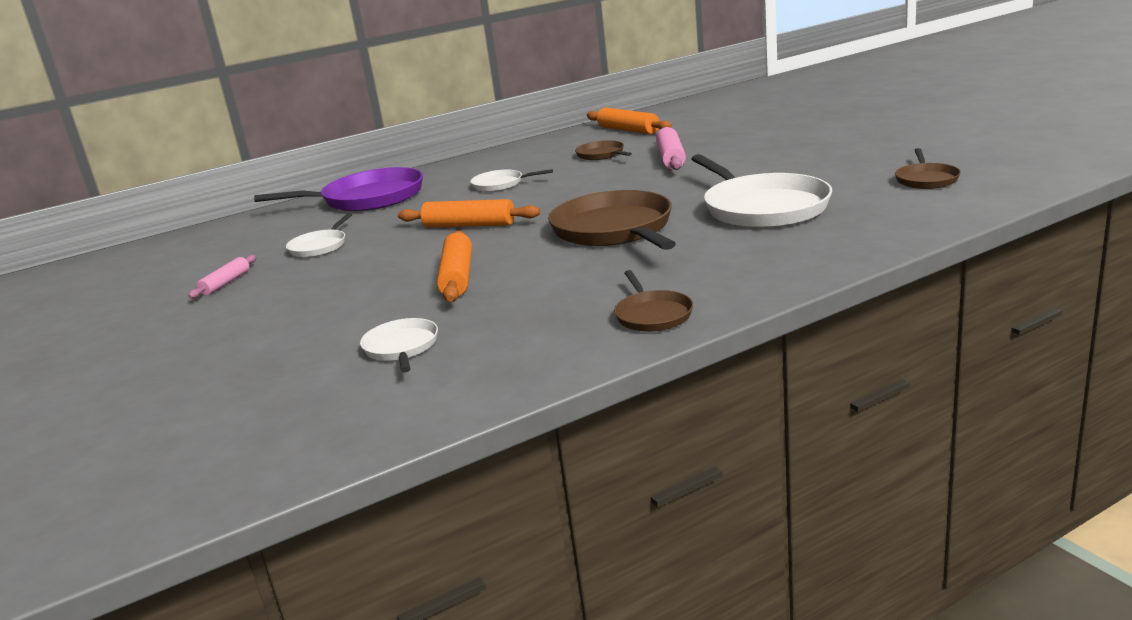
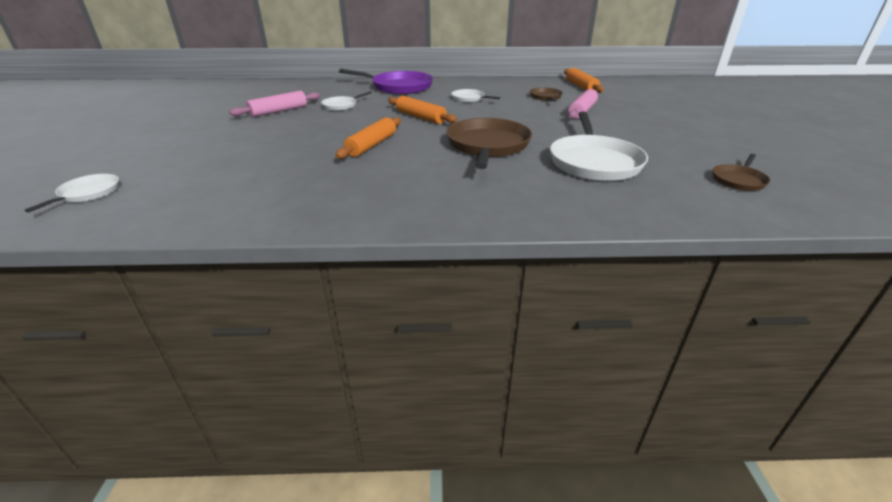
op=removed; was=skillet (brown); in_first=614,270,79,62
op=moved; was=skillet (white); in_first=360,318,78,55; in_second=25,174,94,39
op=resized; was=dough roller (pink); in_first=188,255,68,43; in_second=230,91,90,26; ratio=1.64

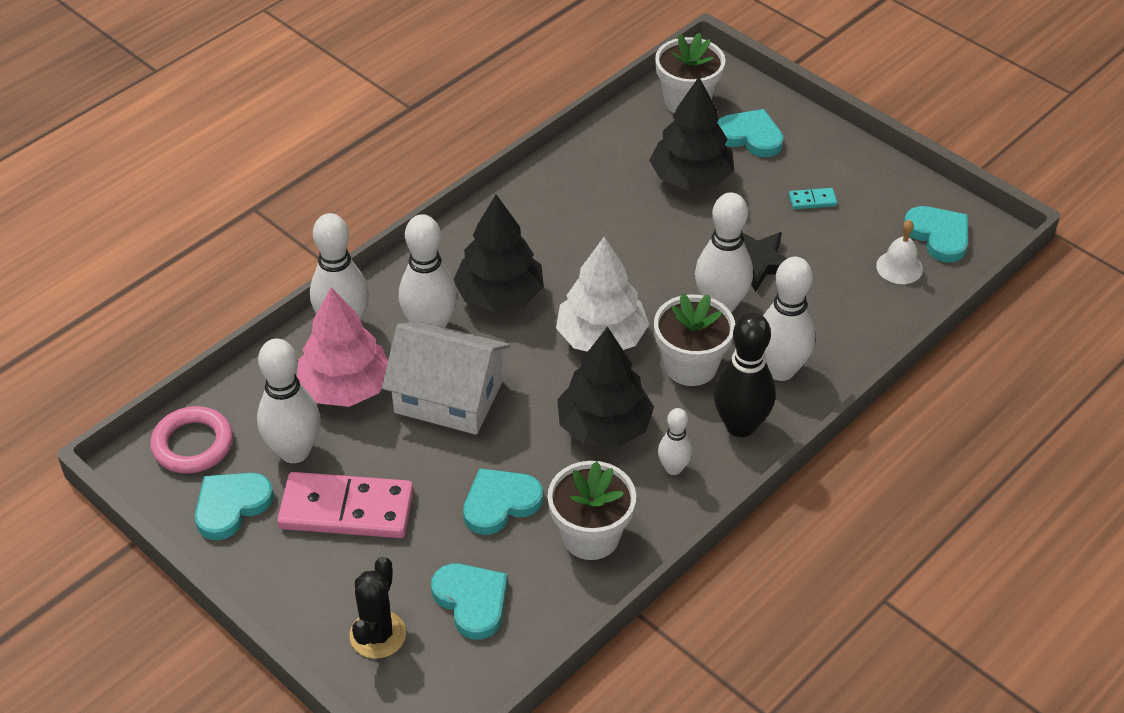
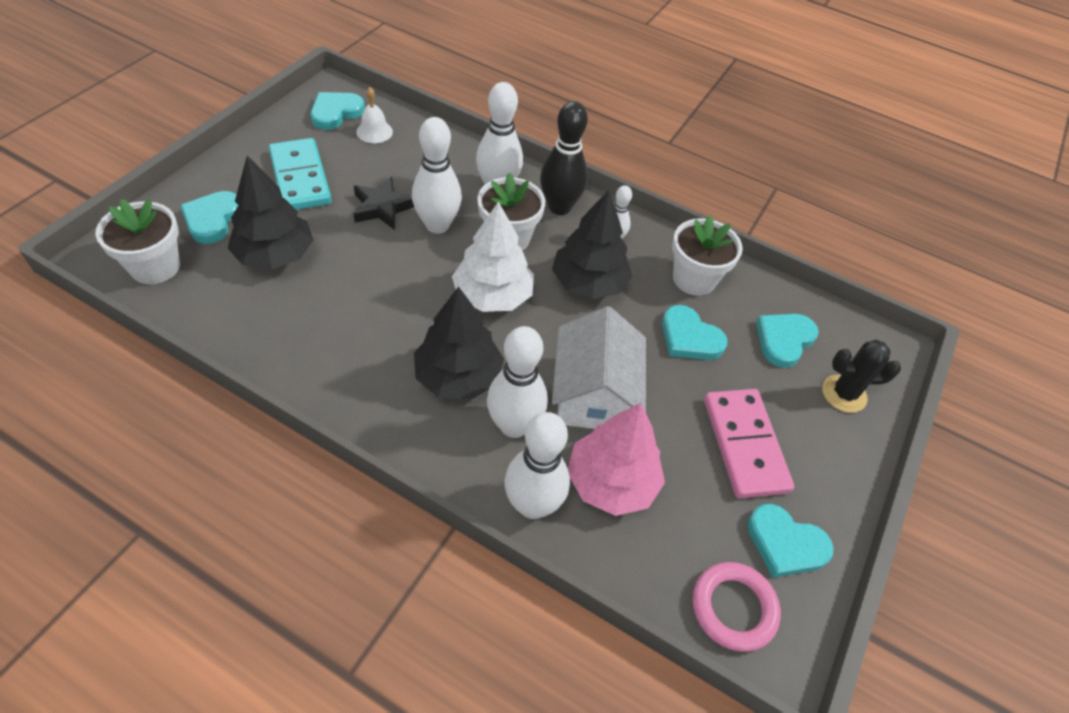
op=removed; was=tenpin (white); in_first=257,339,63,124
op=resized; was=domino tile (turquoise); in_first=789,188,48,21; in_second=269,138,63,72; ratio=2.4

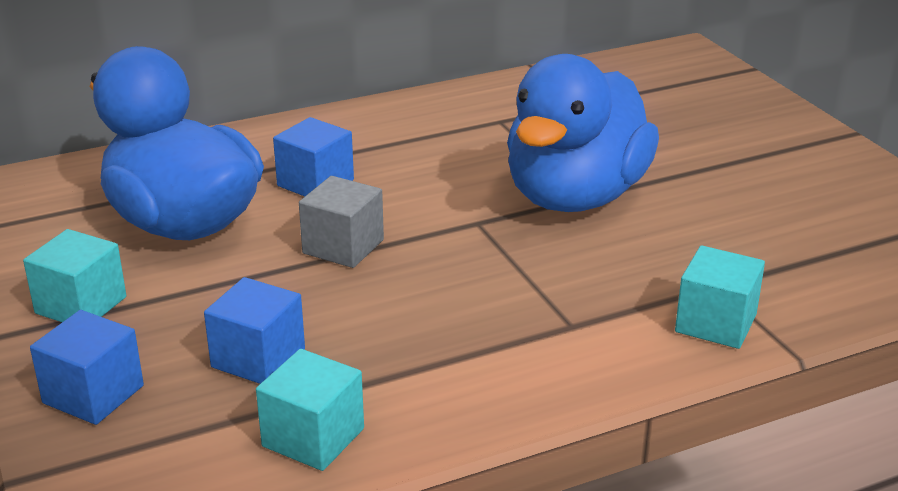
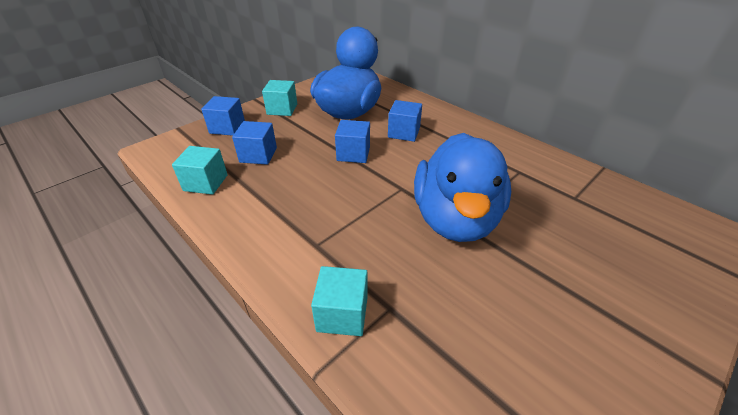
op=recoloured; was=block (ash-grey); now=block (cobalt); in_first=299,176,85,92; in_second=335,120,35,43
op=turned; was=duck (cobalt); in_first=507,54,152,158; in_second=414,133,97,109; clockwise=-90

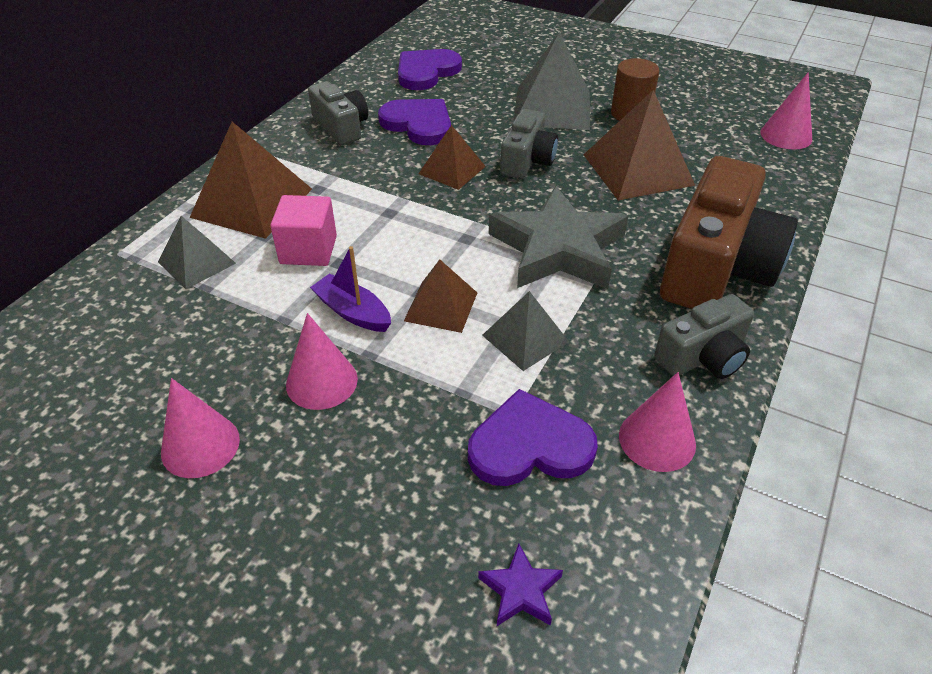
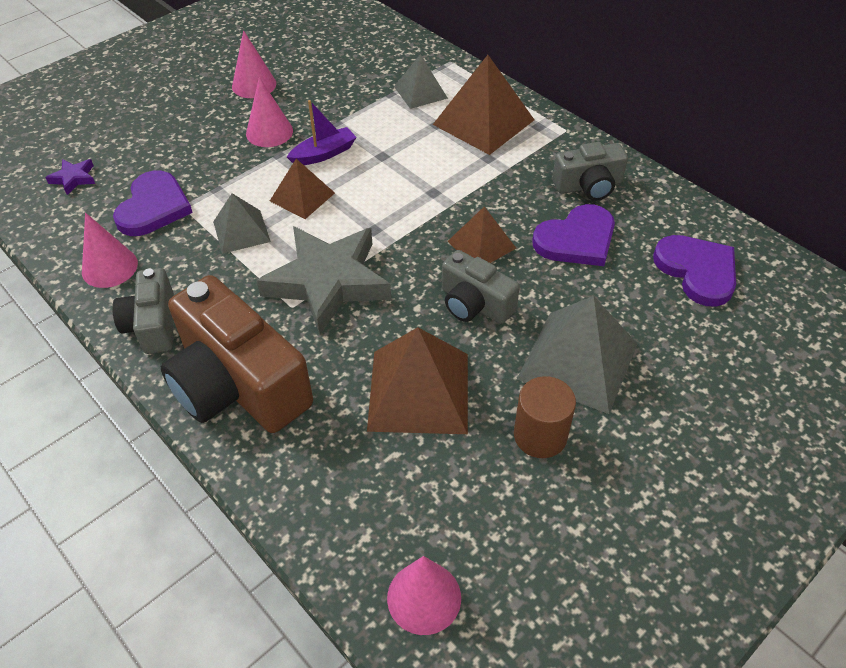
op=removed; was=block (pink); in_first=270,195,67,71

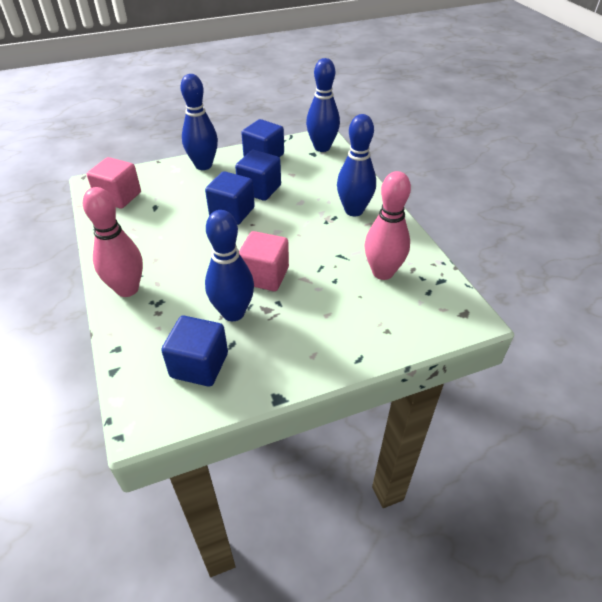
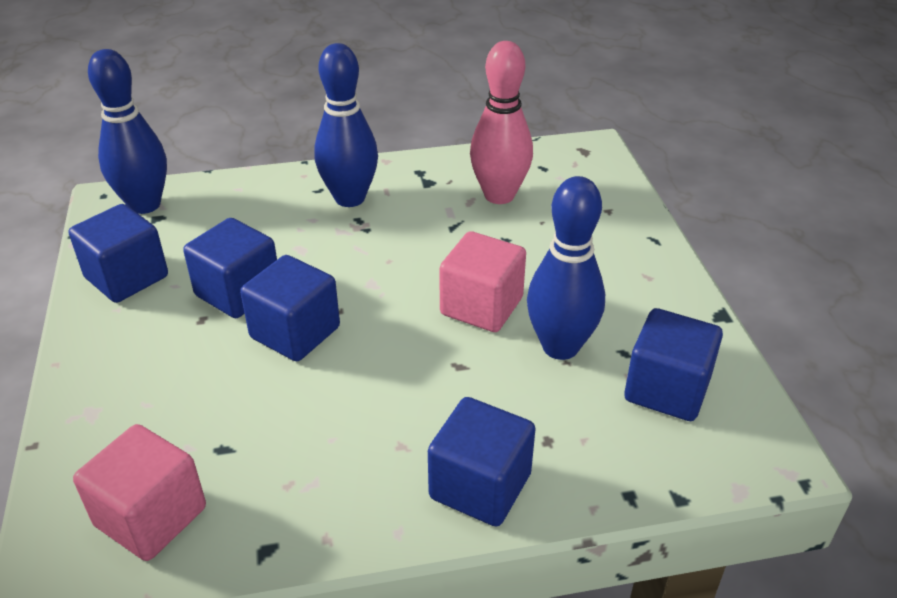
op=removed; was=tenpin (cobalt); in_first=180,74,38,96
op=replaced; was=tenpin (pink); now=block (cobalt); in_first=83,187,60,110; in_second=428,397,108,130

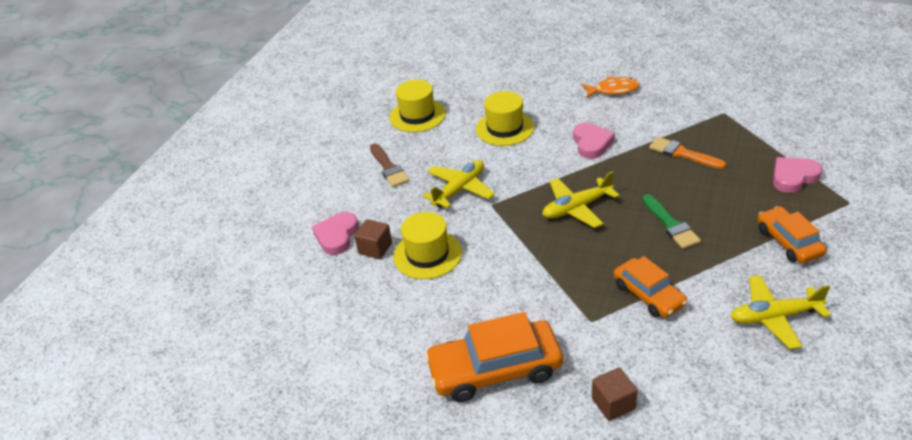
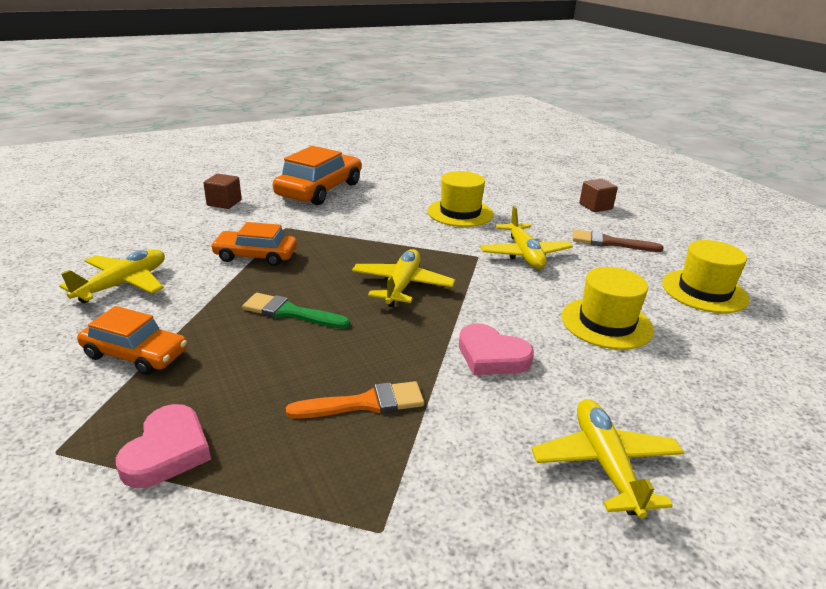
op=removed; was=heart shape (pink); in_first=312,212,47,43
op=moved; was=block (brown); in_first=354,219,38,40; in_second=579,179,39,33
op=replaced; was=toy fish (orange-coloured); now=toy plane (golden); in_first=581,77,59,21; in_second=531,399,153,119

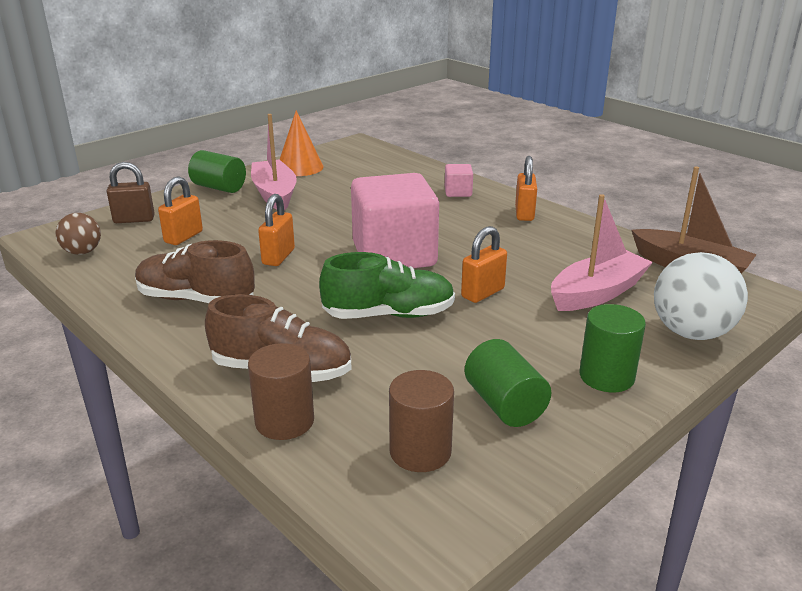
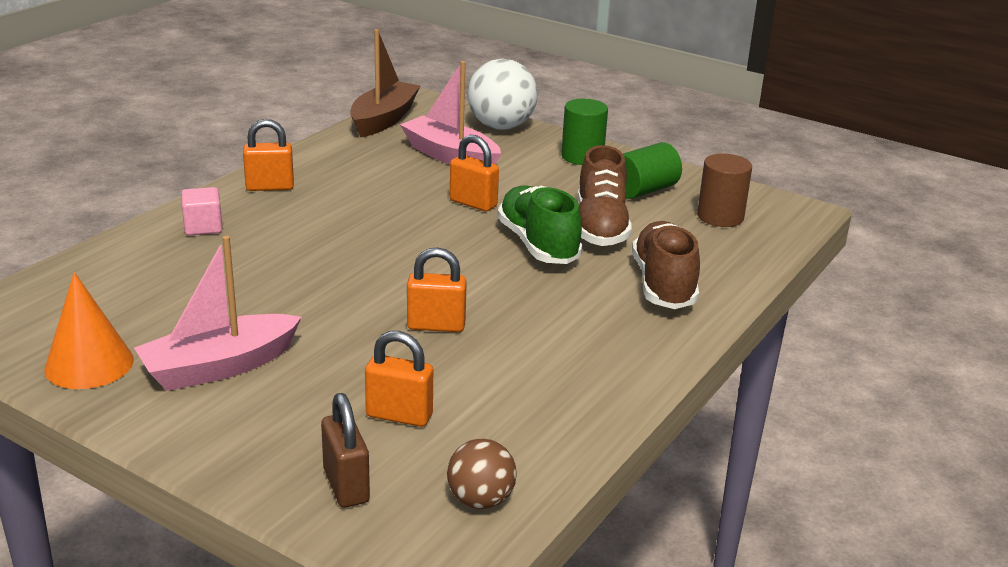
op=removed; was=cylinder shape (leaf-green); in_first=188,150,58,43
op=removed; was=cylinder shape (brown); in_first=248,343,66,97
op=removed; was=block (pink); in_first=351,173,88,95
op=moved; was=sneaker (brown); in_first=135,240,120,63; in_second=578,145,54,101

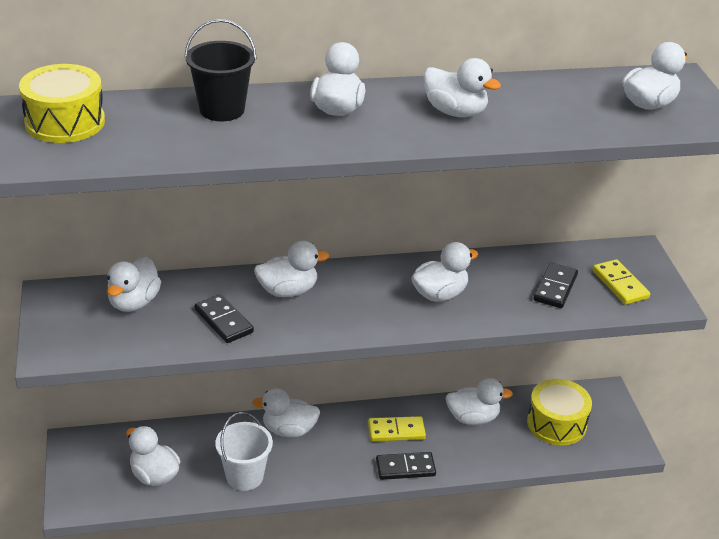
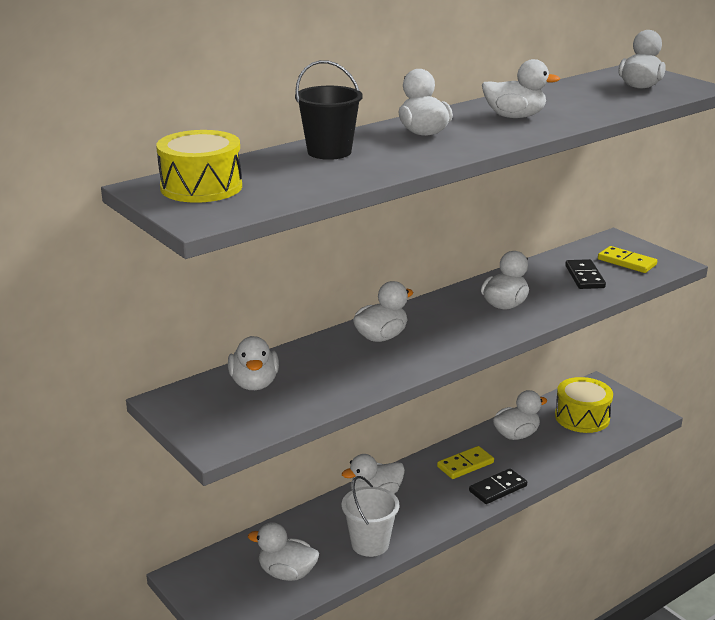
op=removed; was=domino tile (black); in_first=195,294,59,49

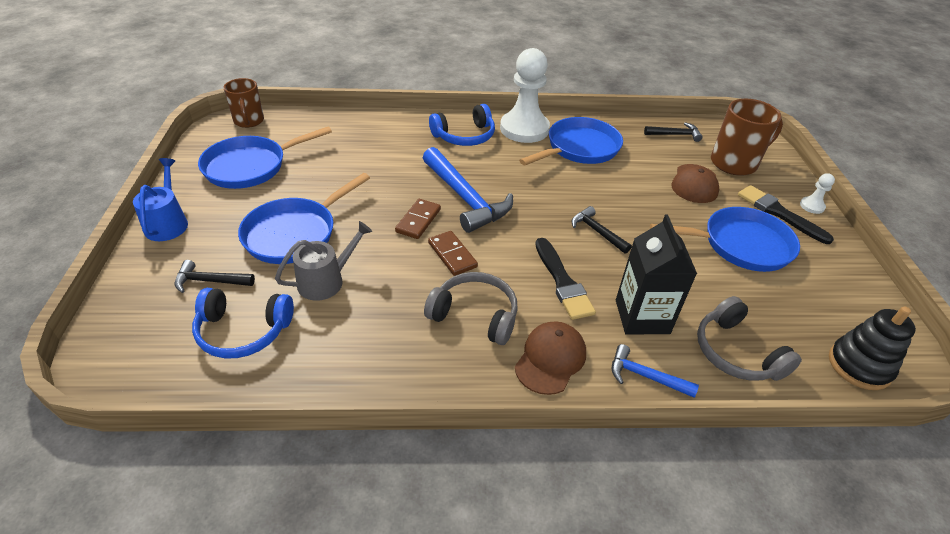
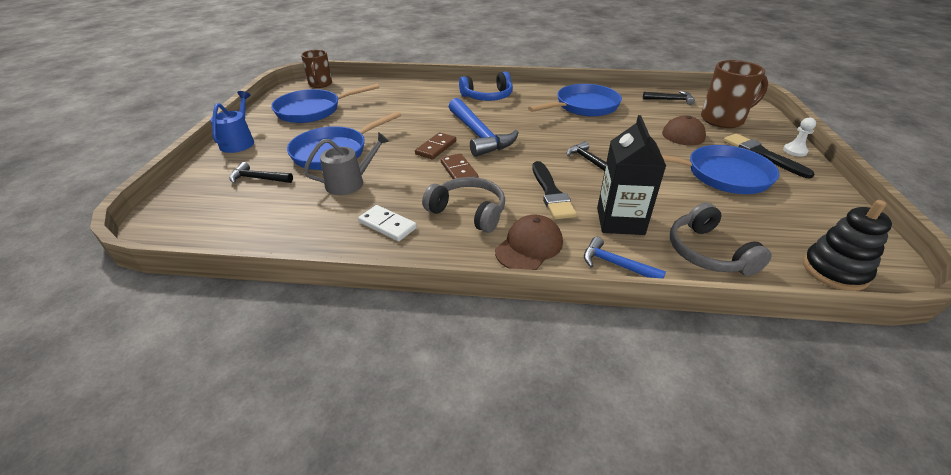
op=removed; was=over-ear headphones (cobalt); in_first=192,288,102,70
op=removed; was=chess pawn (white); in_first=500,48,50,95
op=added; now=domino tile (white); in_second=358,205,59,36

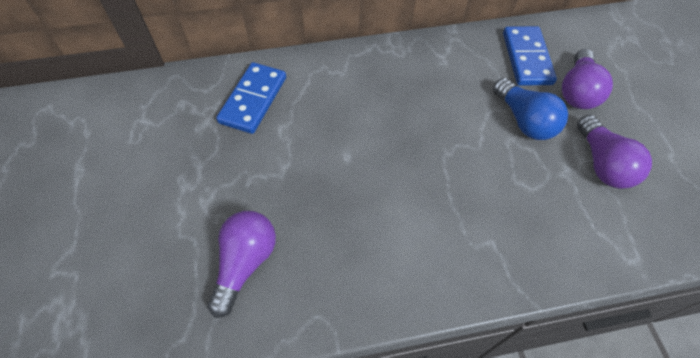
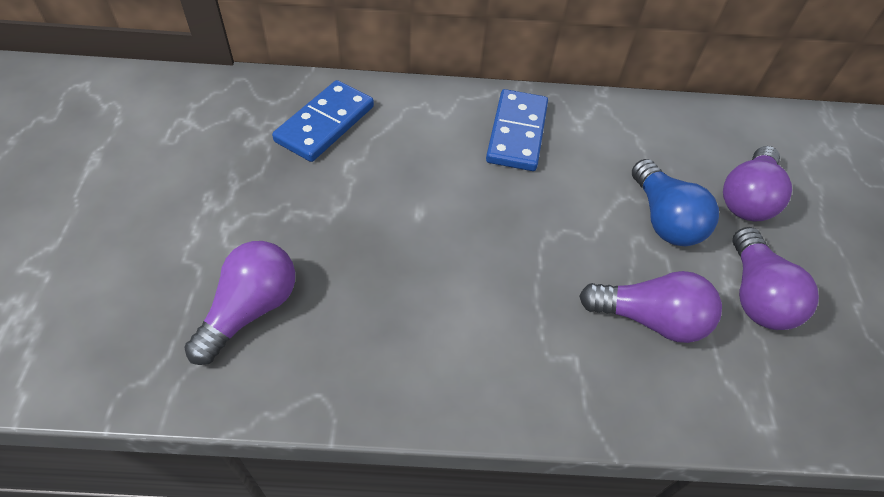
op=added; now=bulb (violet); in_second=579,271,143,72
op=moved; was=domino tile (cobalt); in_first=503,26,54,60; in_second=486,89,62,82

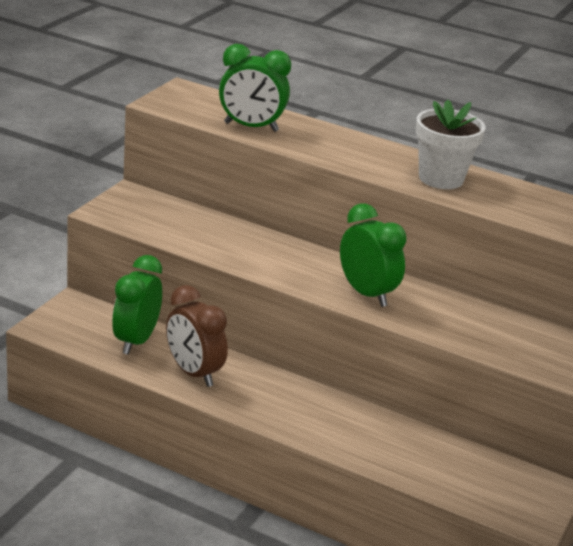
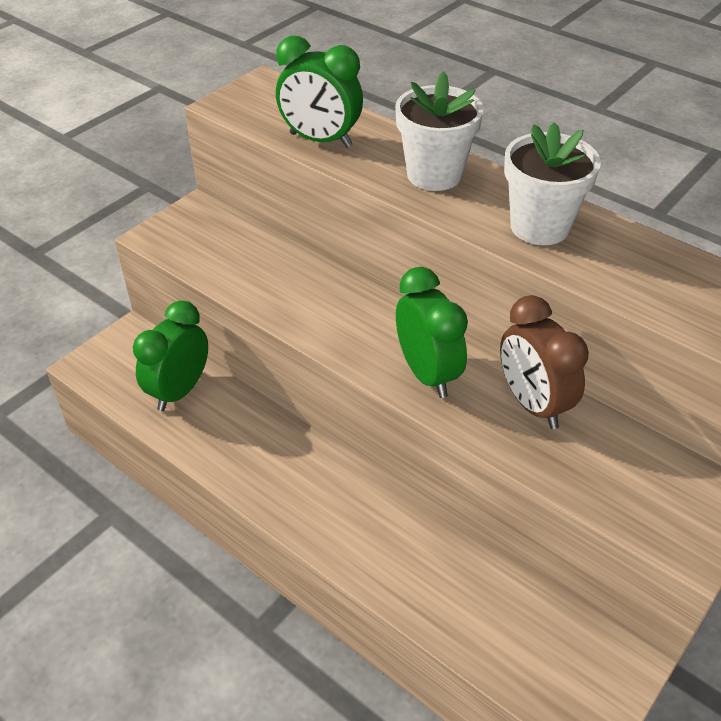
op=added; now=flower pot (white); in_second=395,71,89,120
op=moved; was=bedside clock (brown); in_first=166,285,62,102; in_second=500,295,89,134

